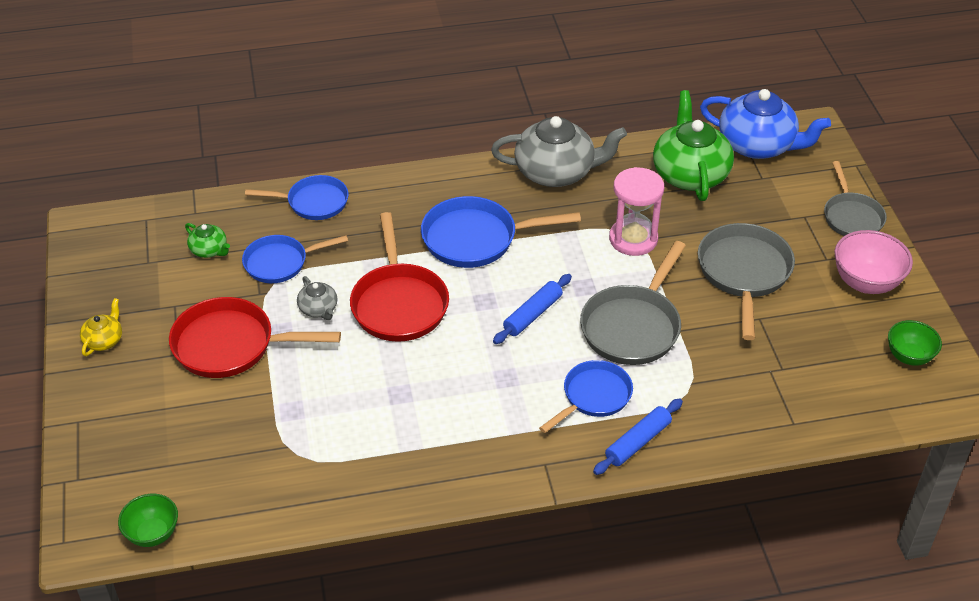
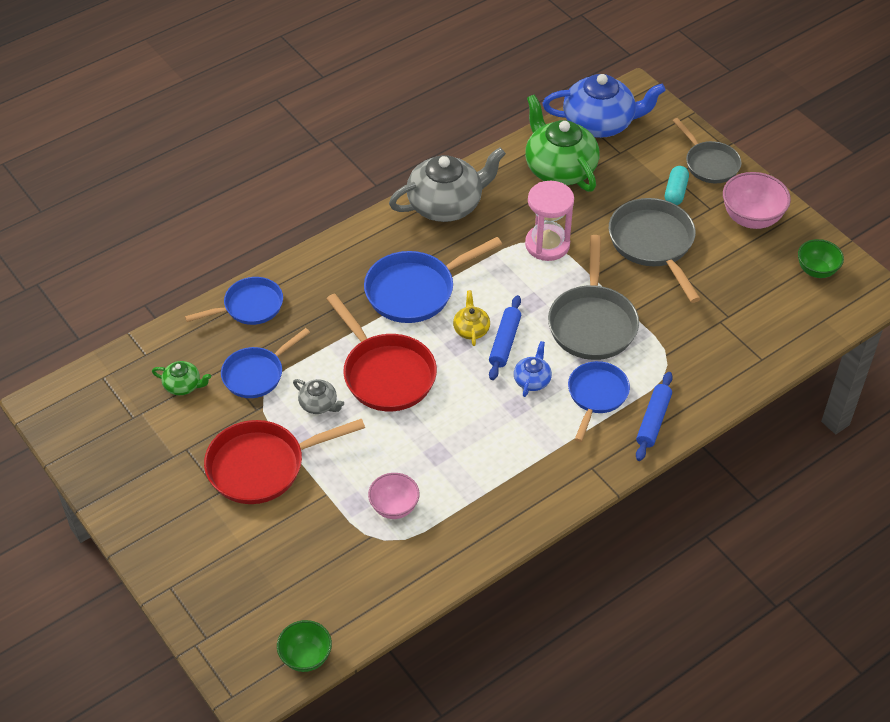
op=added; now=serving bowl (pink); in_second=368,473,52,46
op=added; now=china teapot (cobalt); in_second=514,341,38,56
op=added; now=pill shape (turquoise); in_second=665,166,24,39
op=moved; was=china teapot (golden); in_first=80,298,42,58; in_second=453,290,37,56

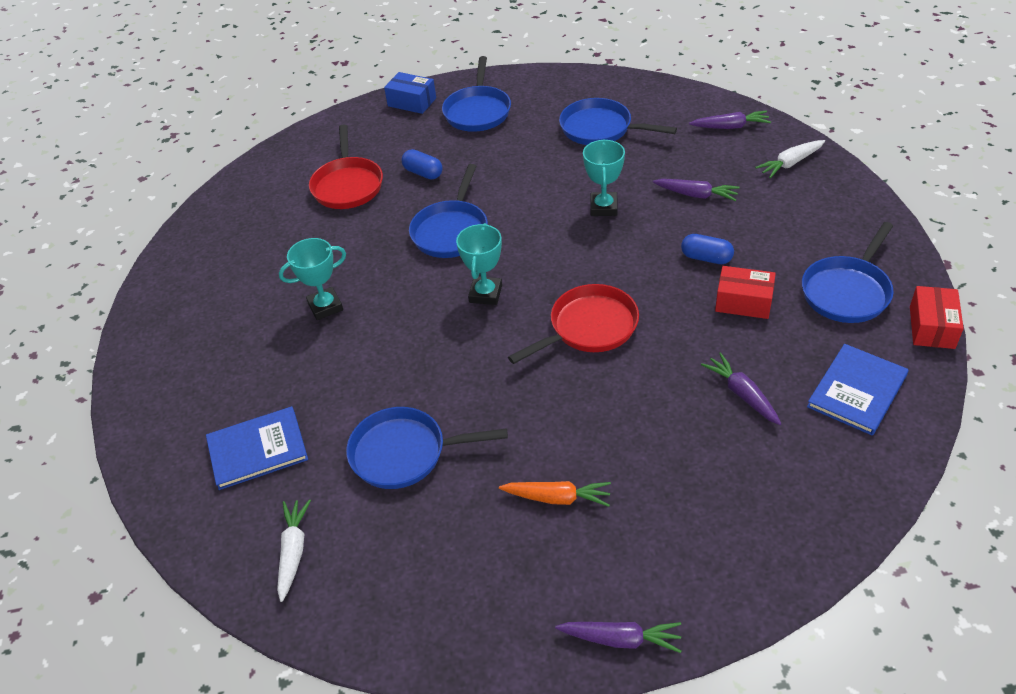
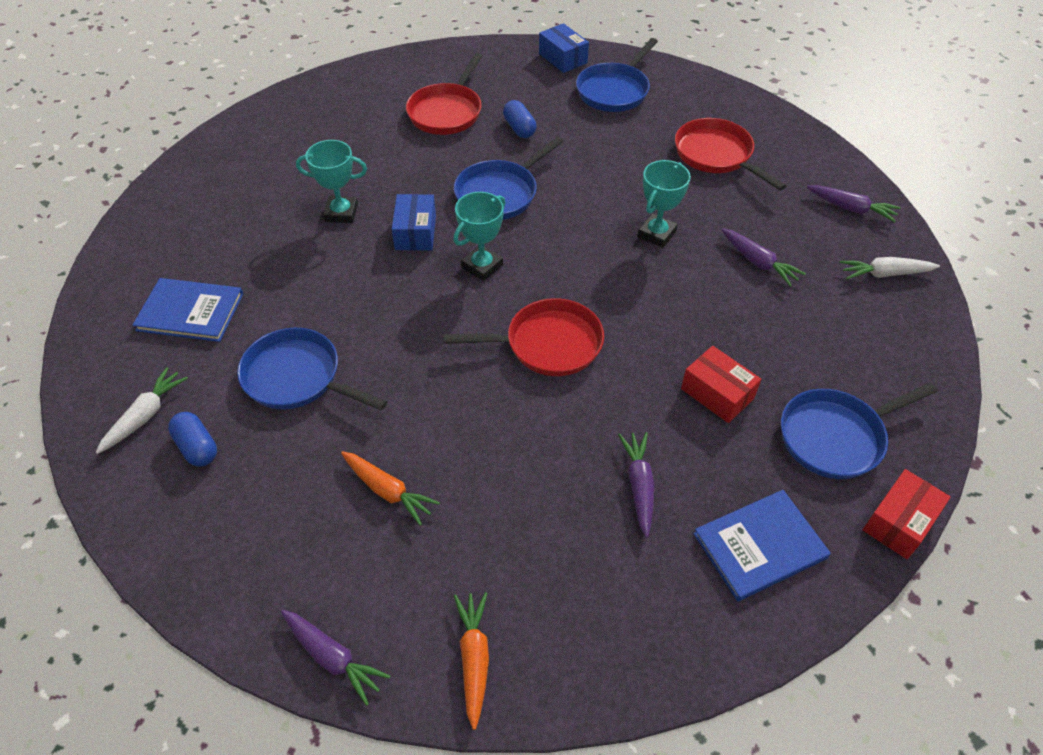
op=added; now=package (cobalt); in_second=392,194,44,57
op=added; now=carrot (orange-coloured); in_second=454,592,35,138
op=moved; was=pill shape (cobalt); in_first=681,234,53,30; in_second=168,412,49,54
op=recoloured; was=skillet (cobalt); now=skillet (red); in_first=559,98,118,47; in_second=675,118,112,73

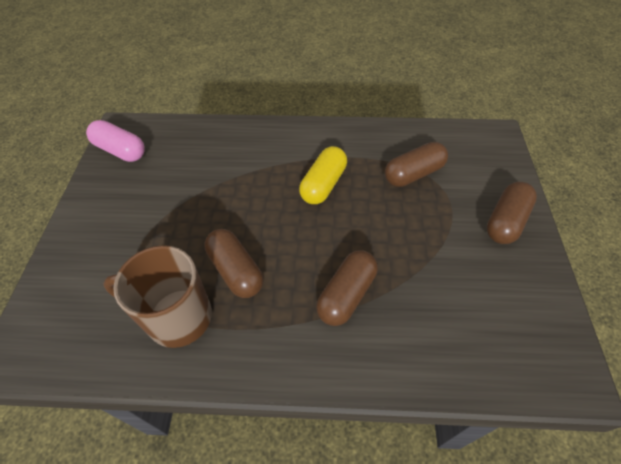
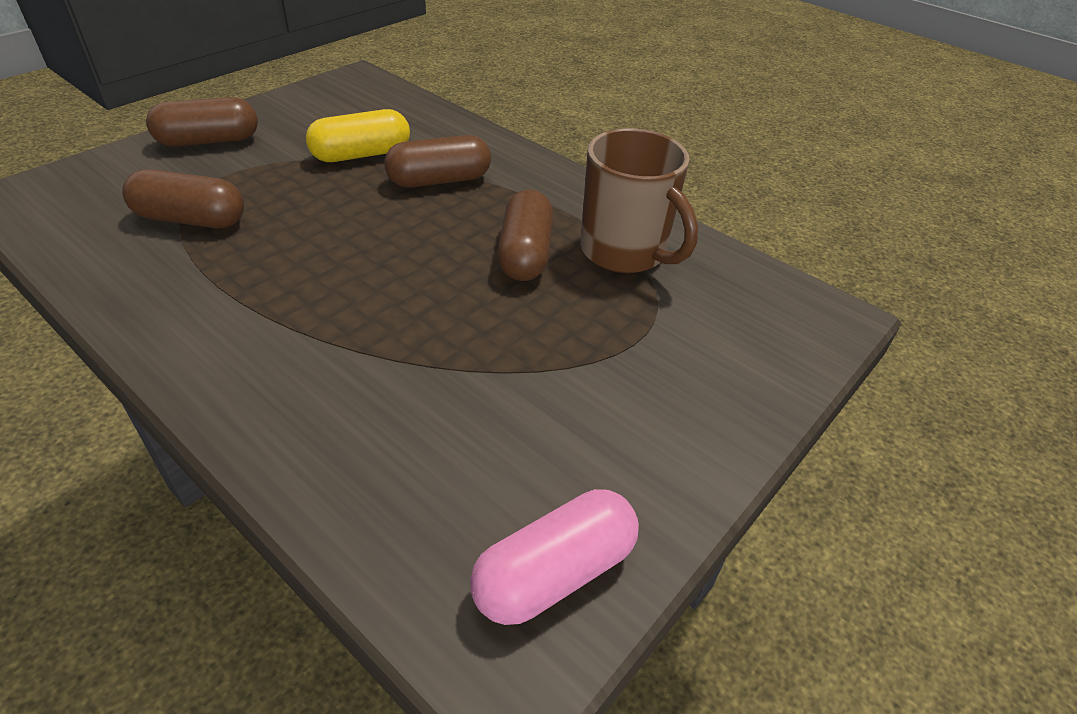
op=moved; was=pill shape (golden); in_first=299,146,48,58; in_second=306,109,104,53
op=turned; was=pill shape (pink); in_first=86,120,59,42; in_second=470,489,169,136; clockwise=75

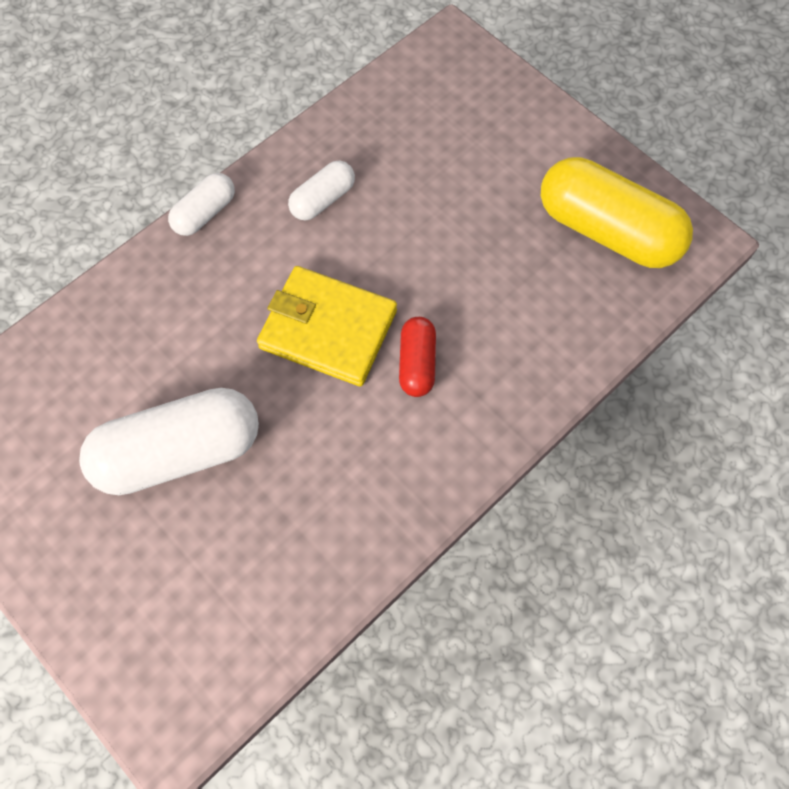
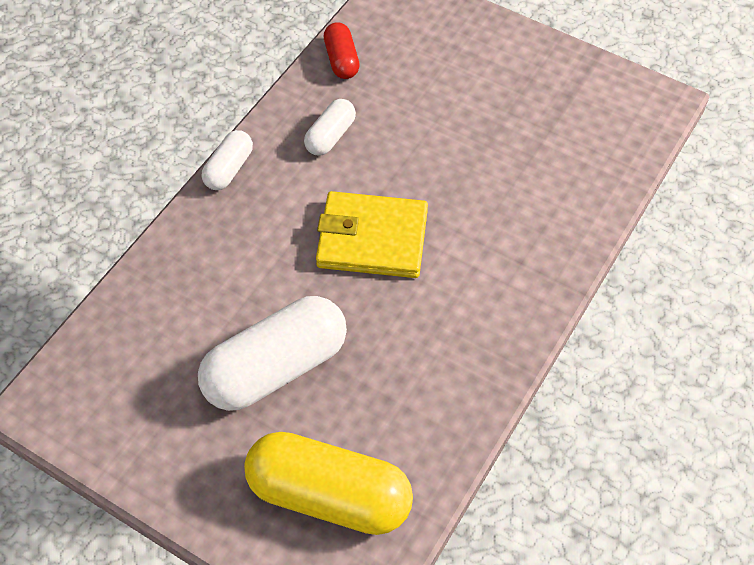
op=moved; was=pill shape (red); in_first=399,317,37,80; in_second=324,22,36,57
op=moved; was=pill shape (golden); in_first=541,157,152,111; in_second=244,432,169,103

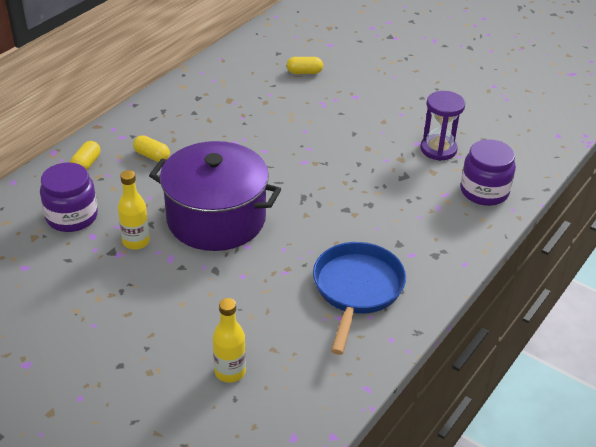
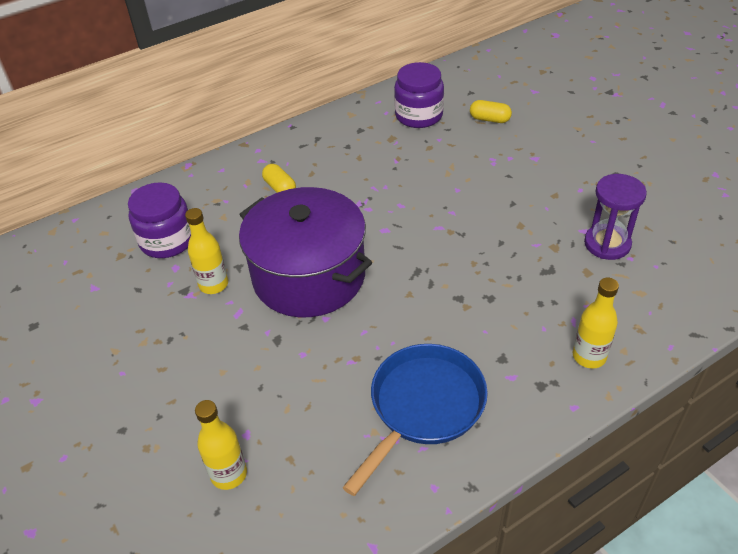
op=removed; was=pill shape (golden); in_first=70,141,31,29
op=added; now=bottle (golden); in_second=573,278,46,90
op=moved; was=jam jar (violet); in_first=460,139,56,67; in_second=394,62,50,66

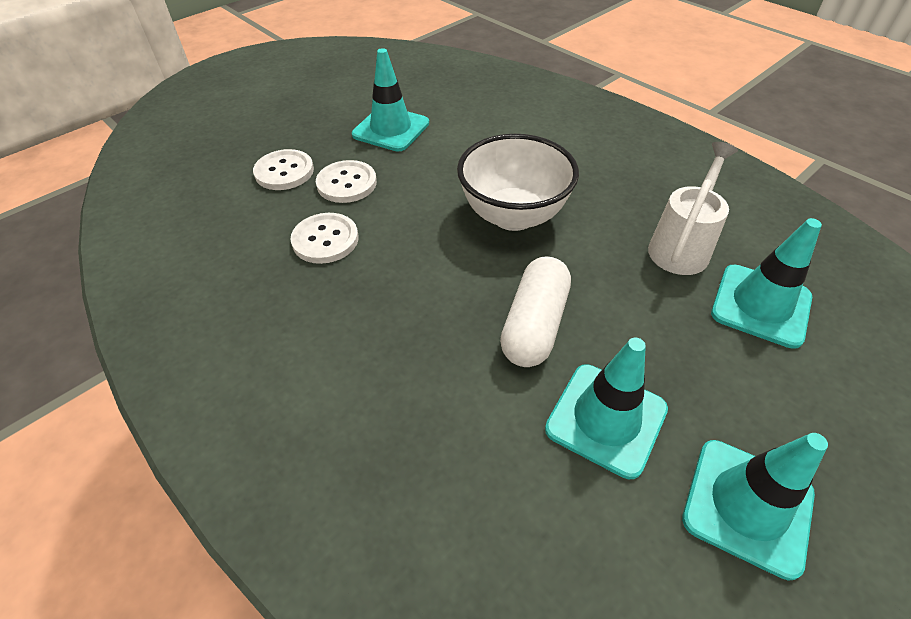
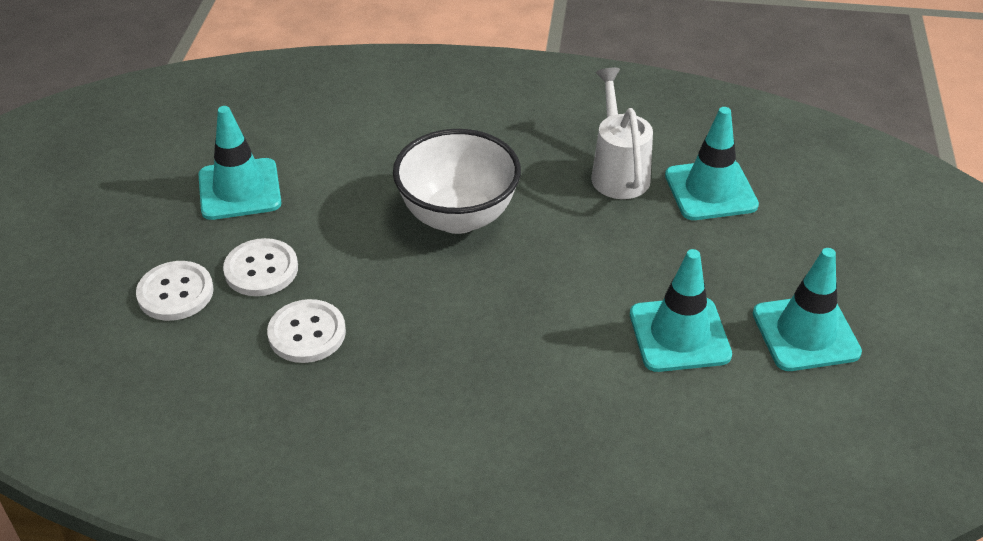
op=removed; was=pill shape (white); in_first=500,256,71,111

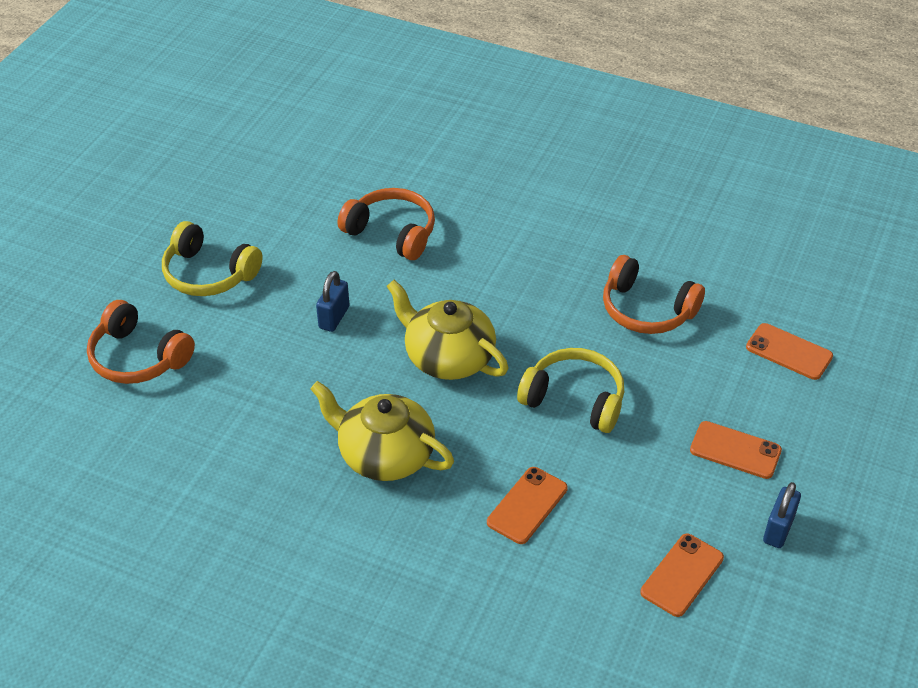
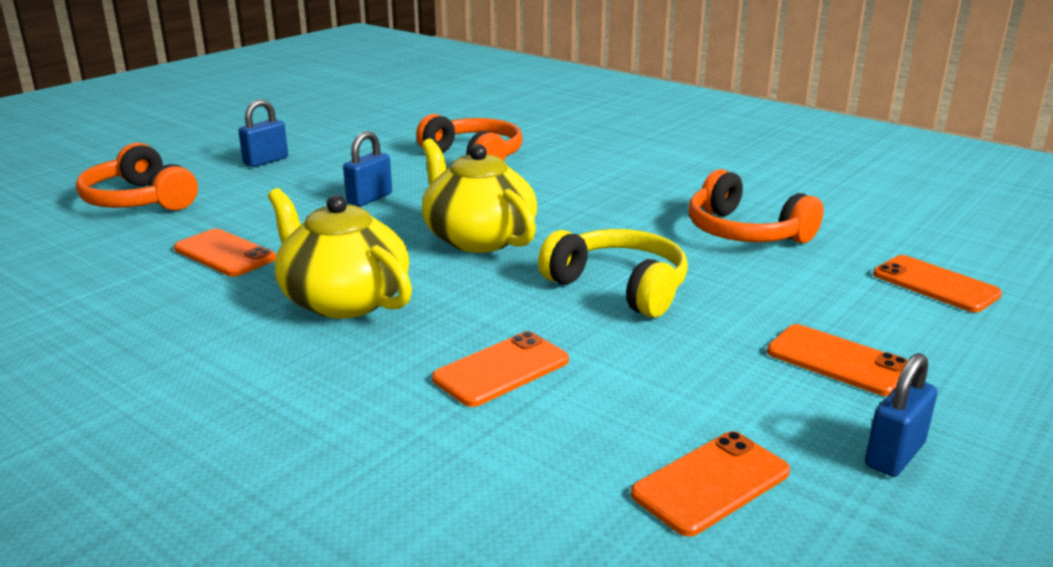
op=added; now=mobile phone (orange-coloured); in_second=174,229,102,48
op=replaced; was=over-ear headphones (golden); now=padlock (cobalt); in_first=162,221,101,75; in_second=238,99,50,68

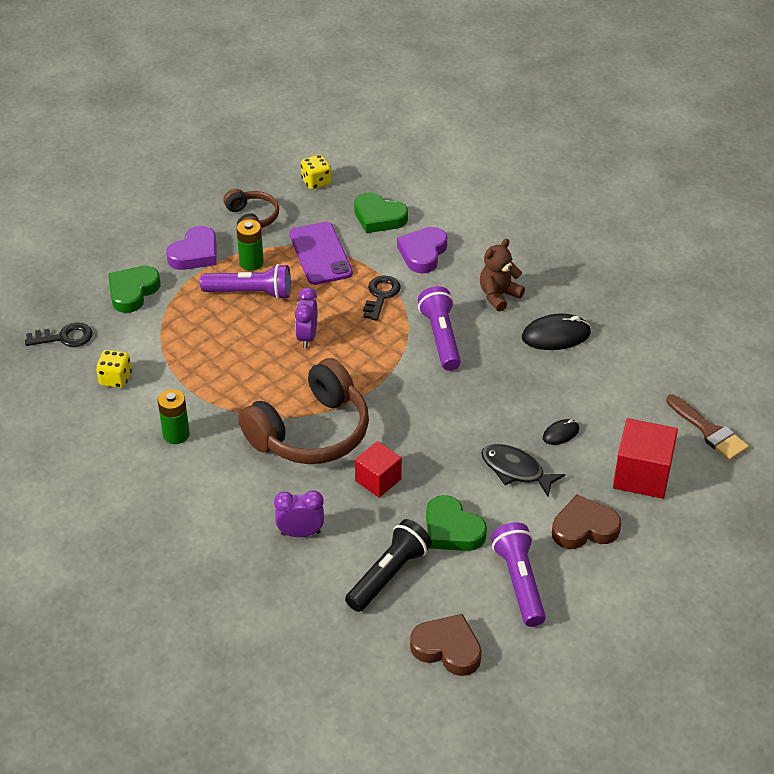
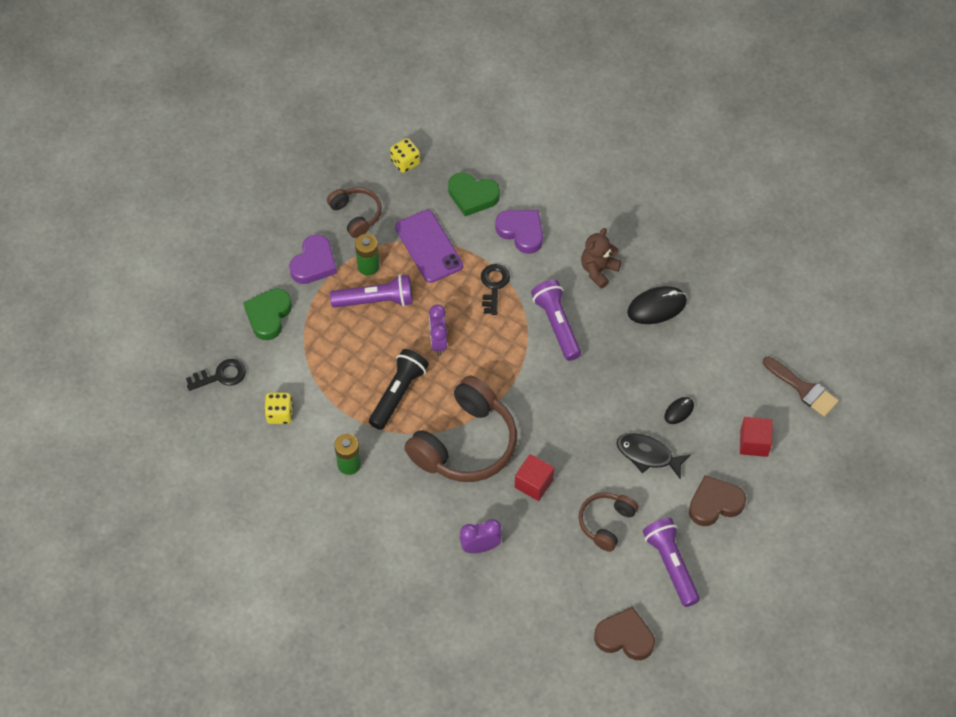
op=moved; was=torch (black); in_first=345,519,87,93; in_second=369,349,60,81
op=replaced; was=heart shape (leaf-green); now=over-ear headphones (brown); in_first=426,495,61,56; in_second=578,492,60,60
op=turned; was=heart shape (violet); in_first=397,227,50,46; in_second=495,210,48,44; clockwise=120
op=resized; was=block (red); in_first=613,418,65,81; in_second=740,417,33,40; ratio=0.65

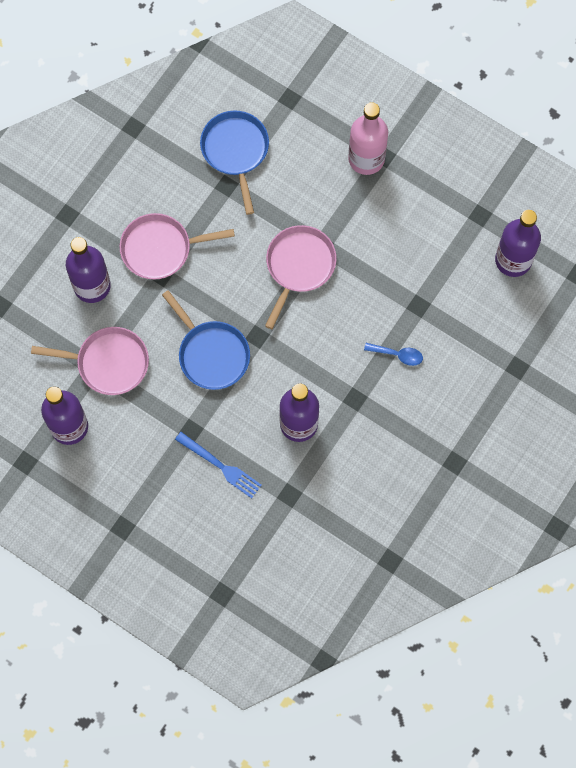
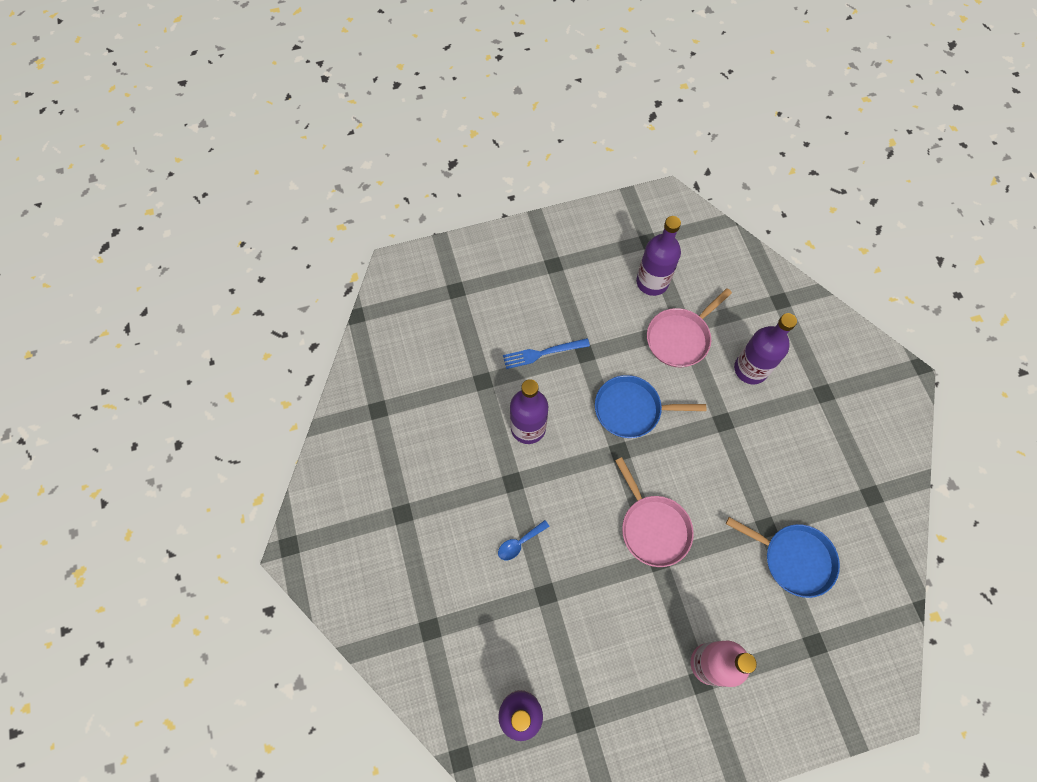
op=removed; was=skillet (pink); in_first=120,213,115,66

